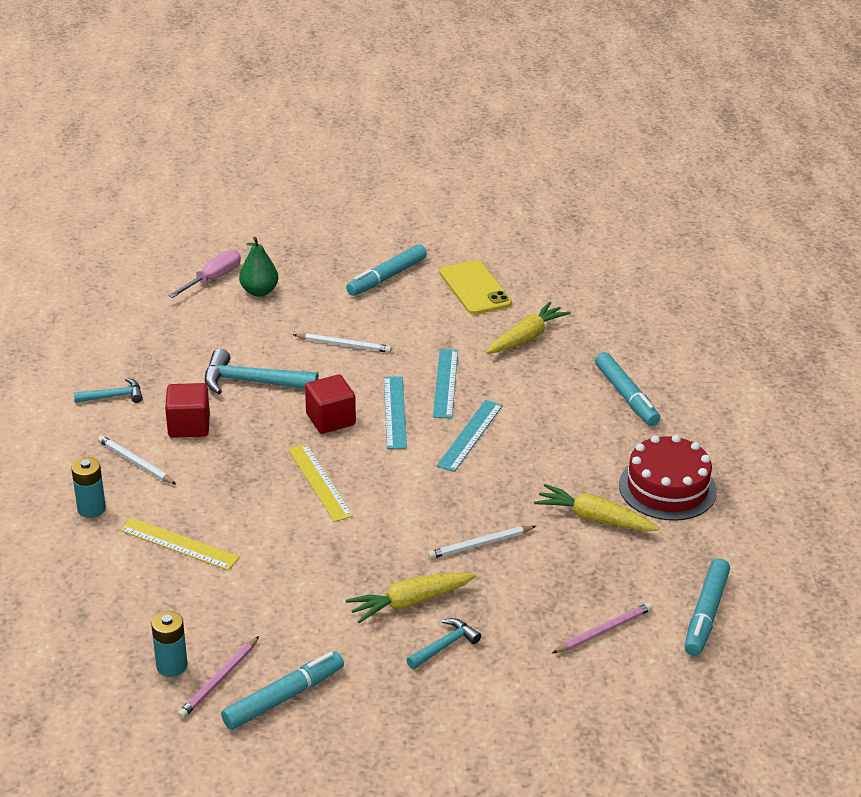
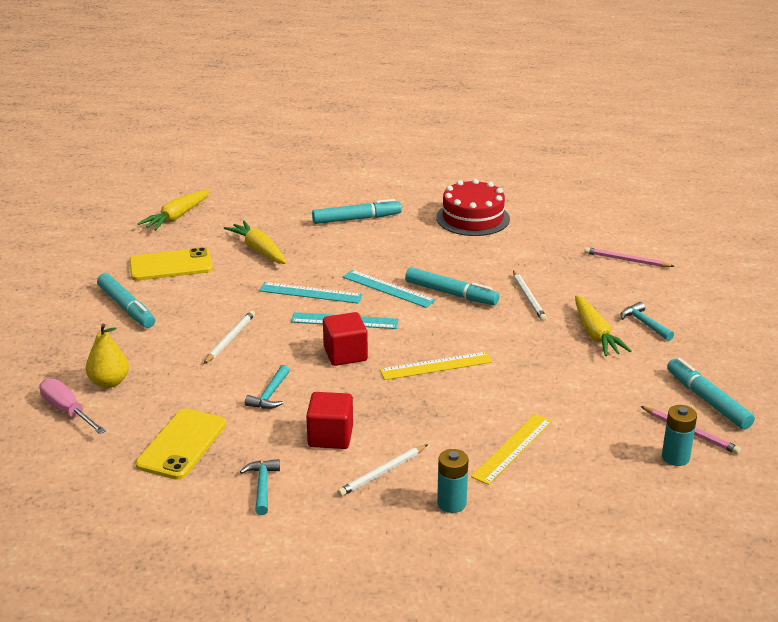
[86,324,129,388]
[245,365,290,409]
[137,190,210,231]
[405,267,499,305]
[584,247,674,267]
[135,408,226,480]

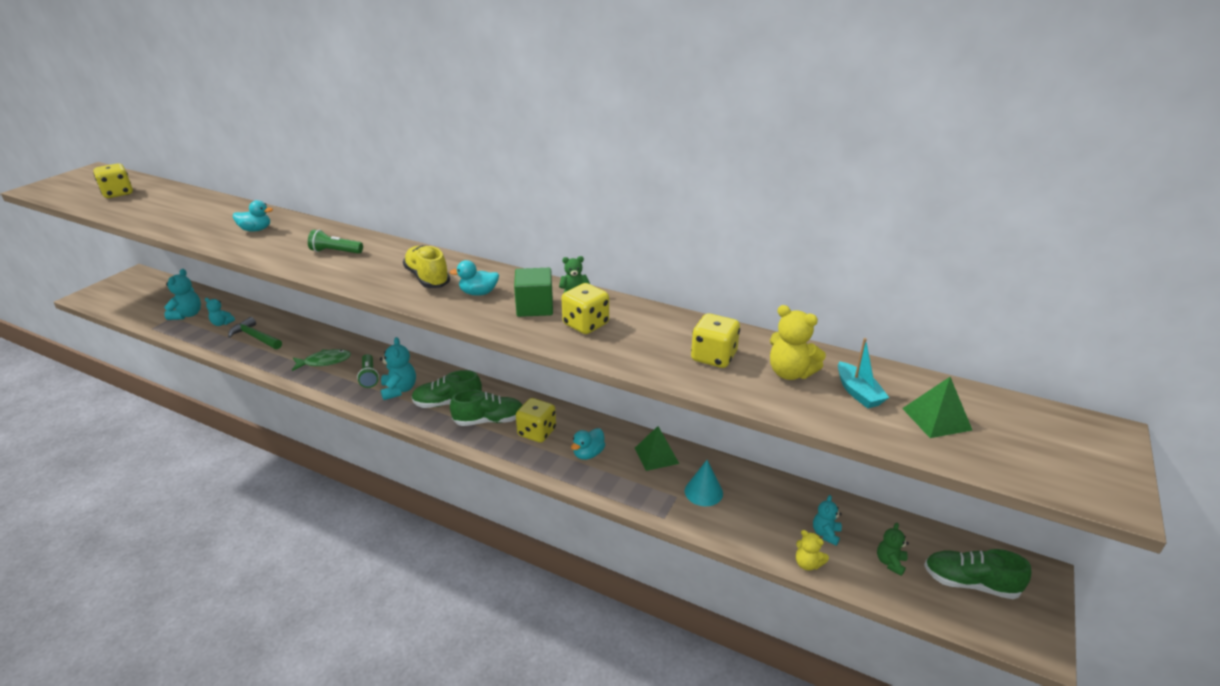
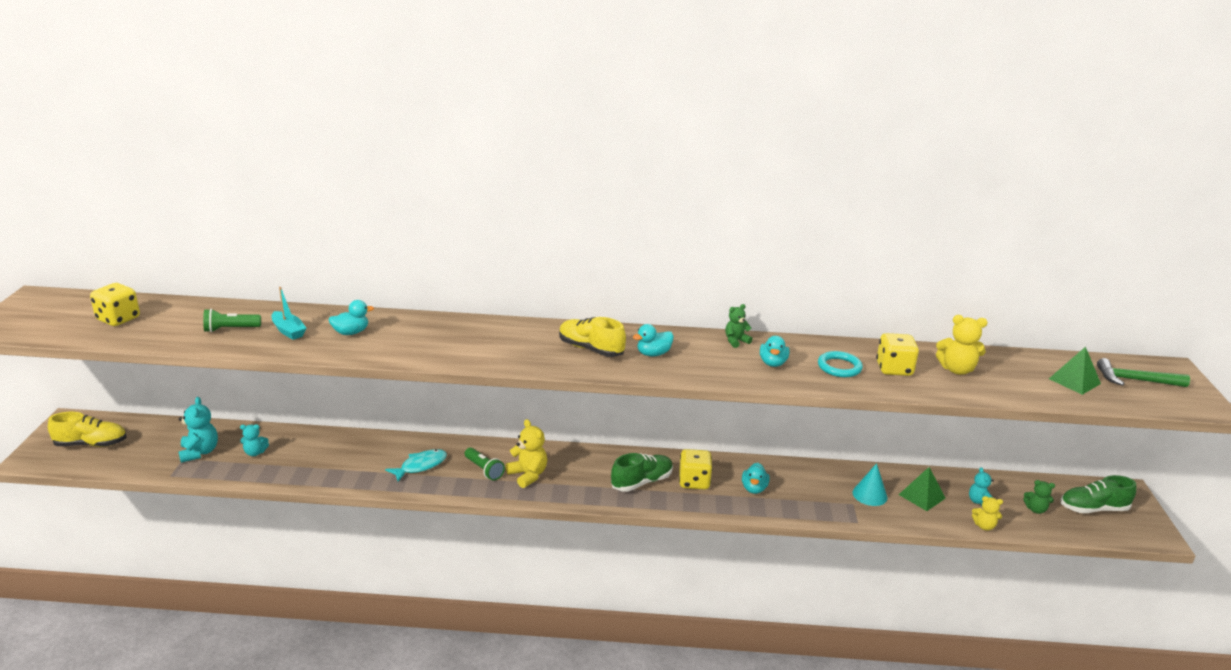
[203,309,261,332]
[514,268,553,317] (first image)
[760,336,789,367]
[1097,358,1190,387]
[506,419,547,488]
[272,287,306,340]
[385,449,447,482]
[411,370,482,408] (first image)
[899,467,946,511]
[1023,480,1055,514]
[818,351,863,377]
[48,412,126,447]

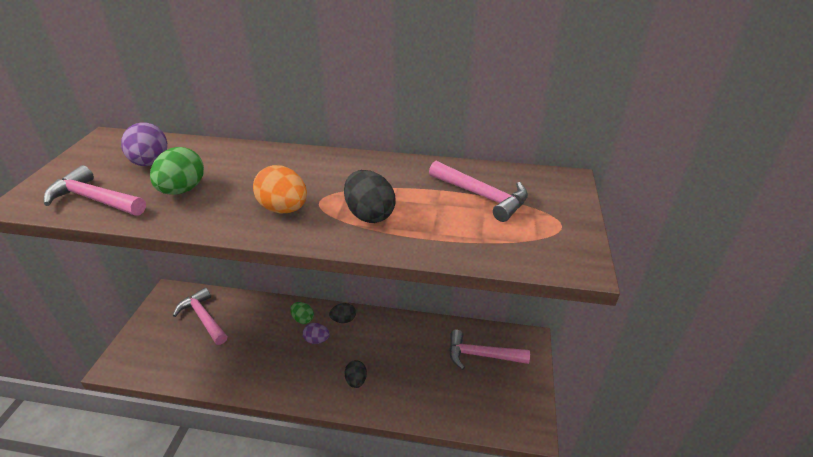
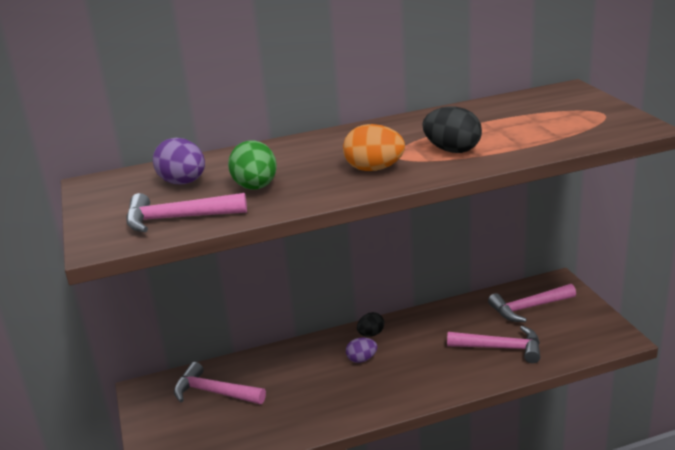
[447,326,540,363]
[290,302,314,324] (first image)
[345,360,367,388] (first image)

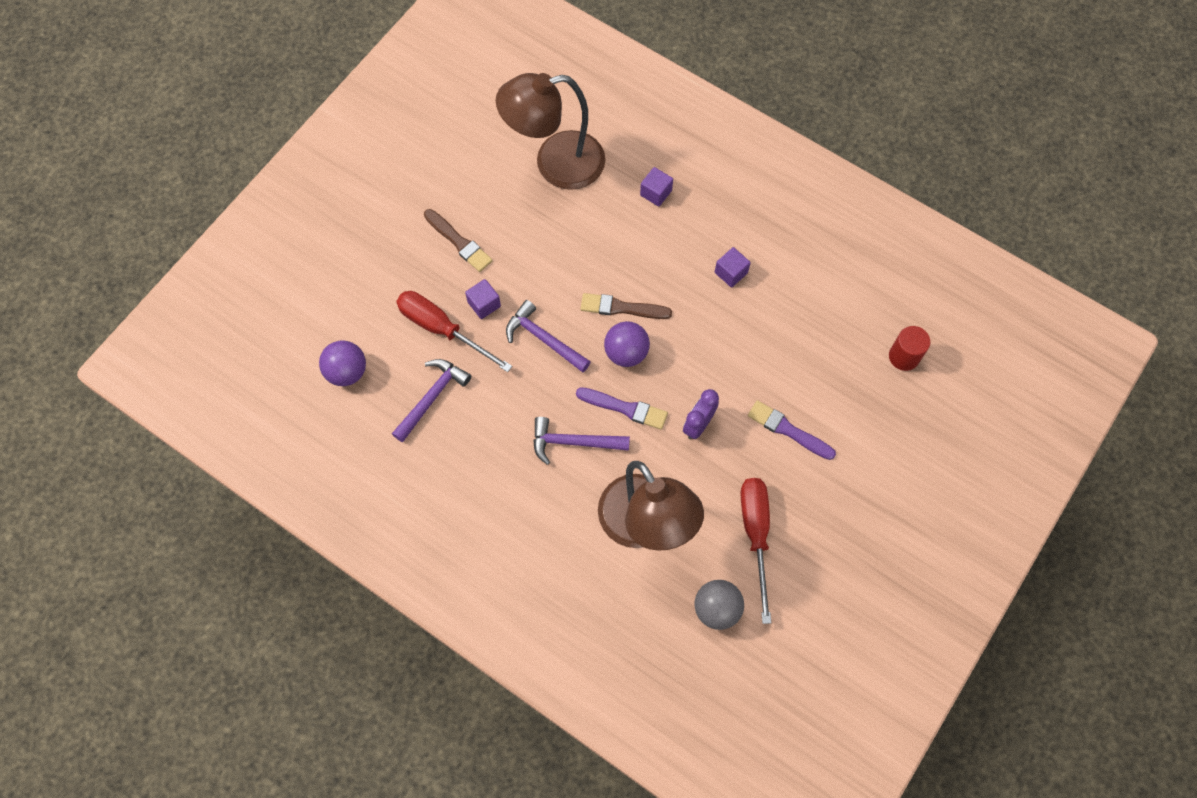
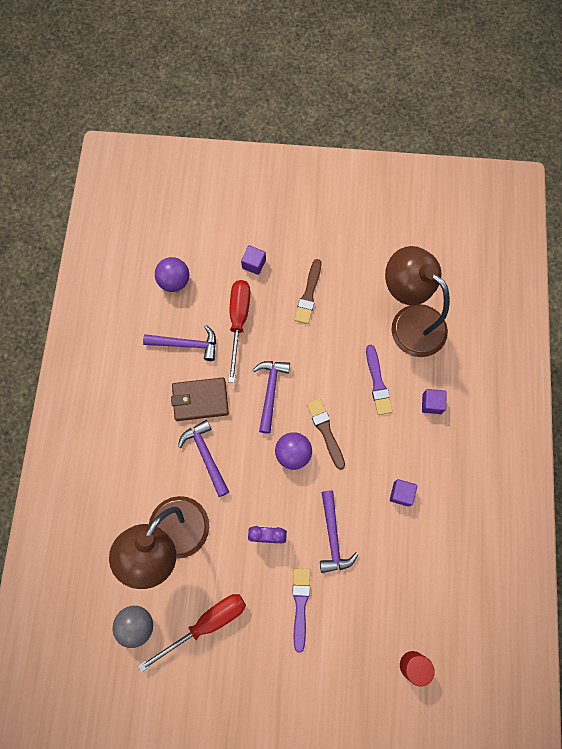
[241,245,266,275]
[366,345,393,415]
[171,377,229,421]
[320,490,359,573]

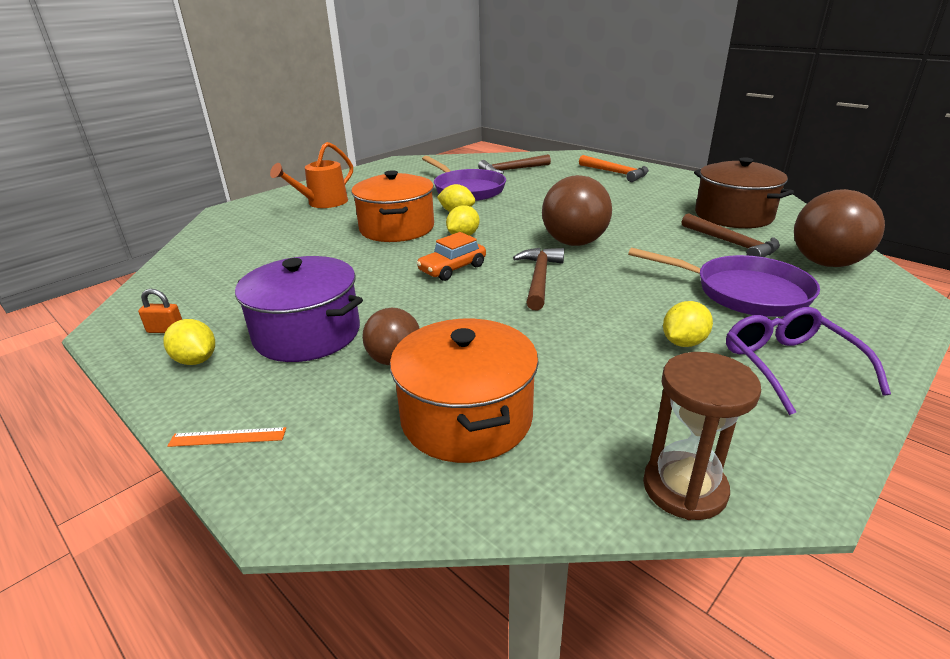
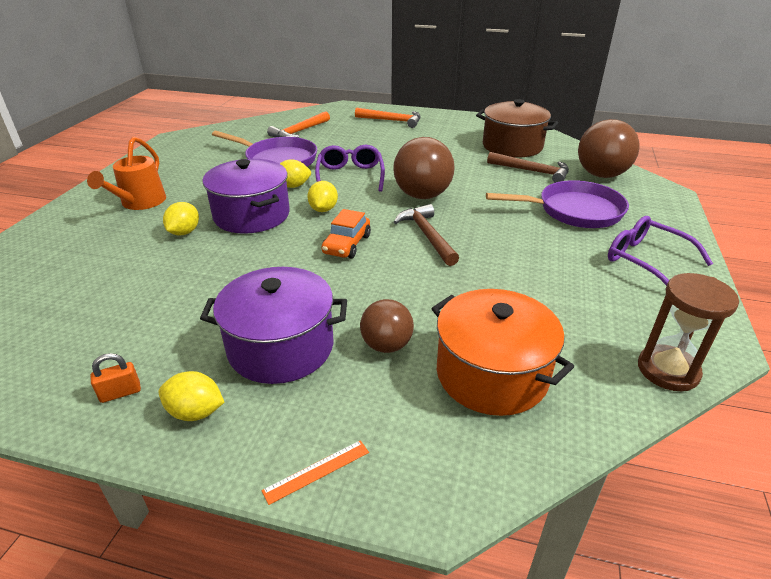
[267,111,330,138]
[202,159,290,234]
[163,202,199,235]
[315,145,385,192]

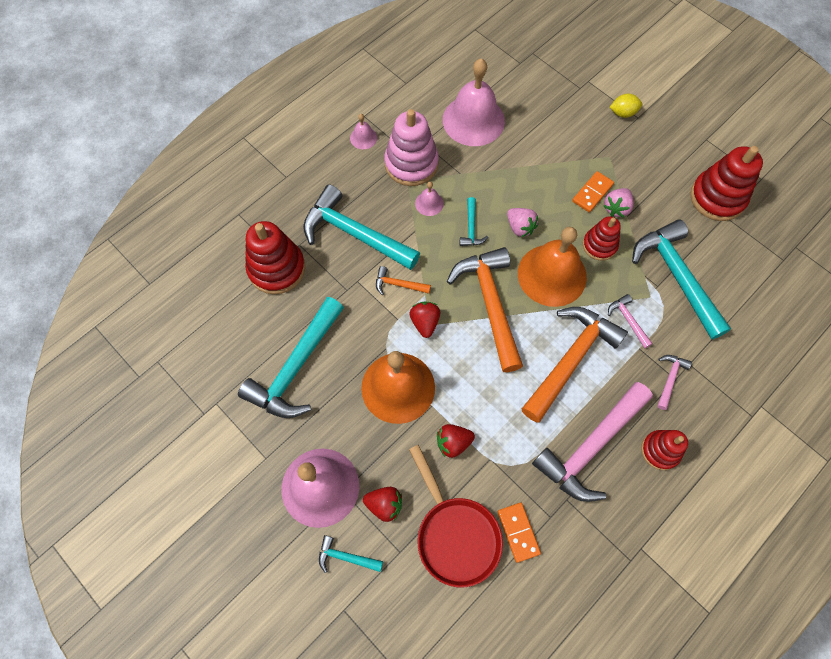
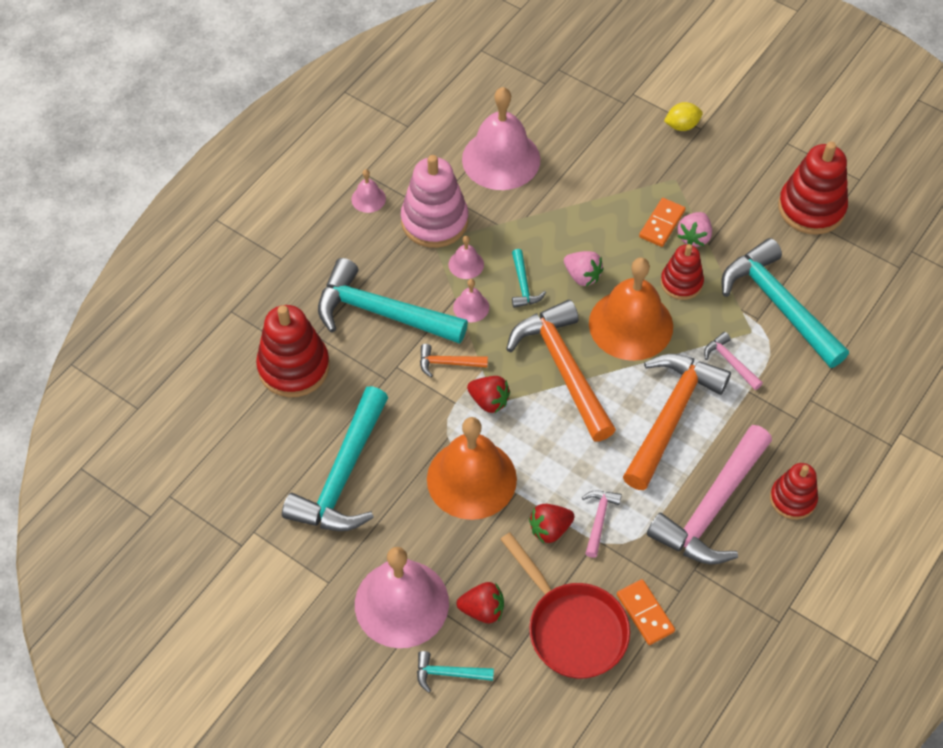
[467,376,510,413]
[582,490,622,558]
[453,279,489,322]

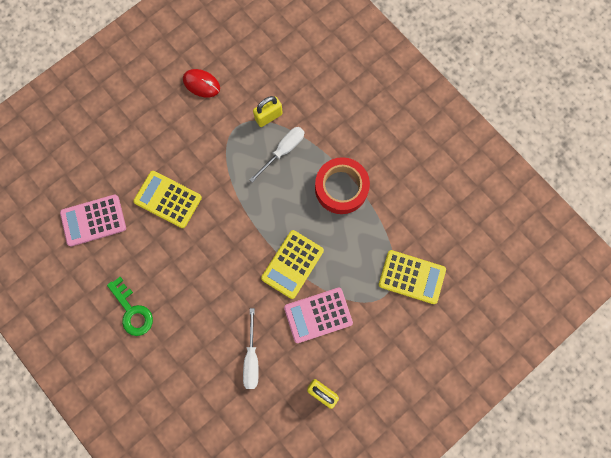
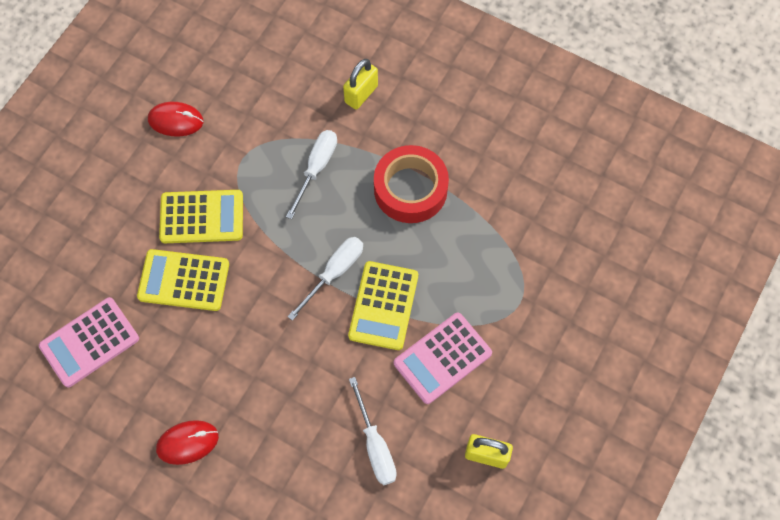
[343,59,378,109]
[159,190,243,243]
[156,420,219,465]
[287,237,363,321]

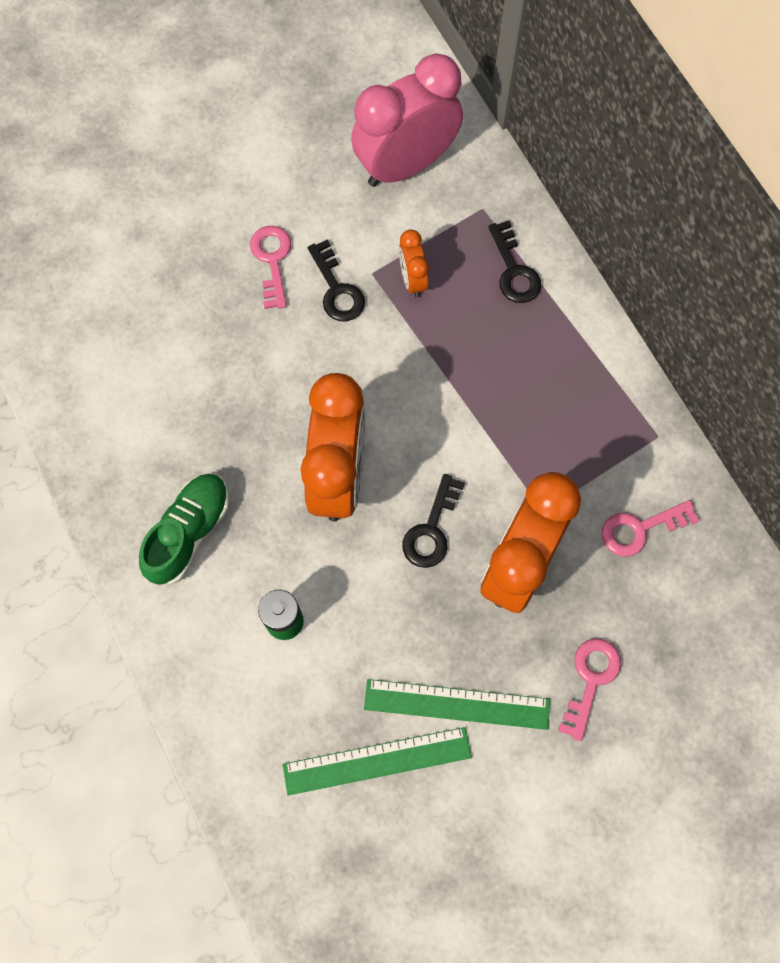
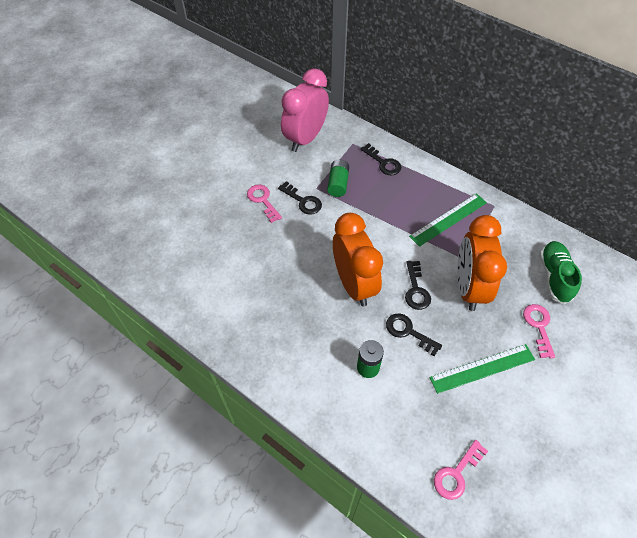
[327,160,349,197]
[540,241,582,304]
[434,440,488,500]
[409,193,487,247]
[386,313,442,357]

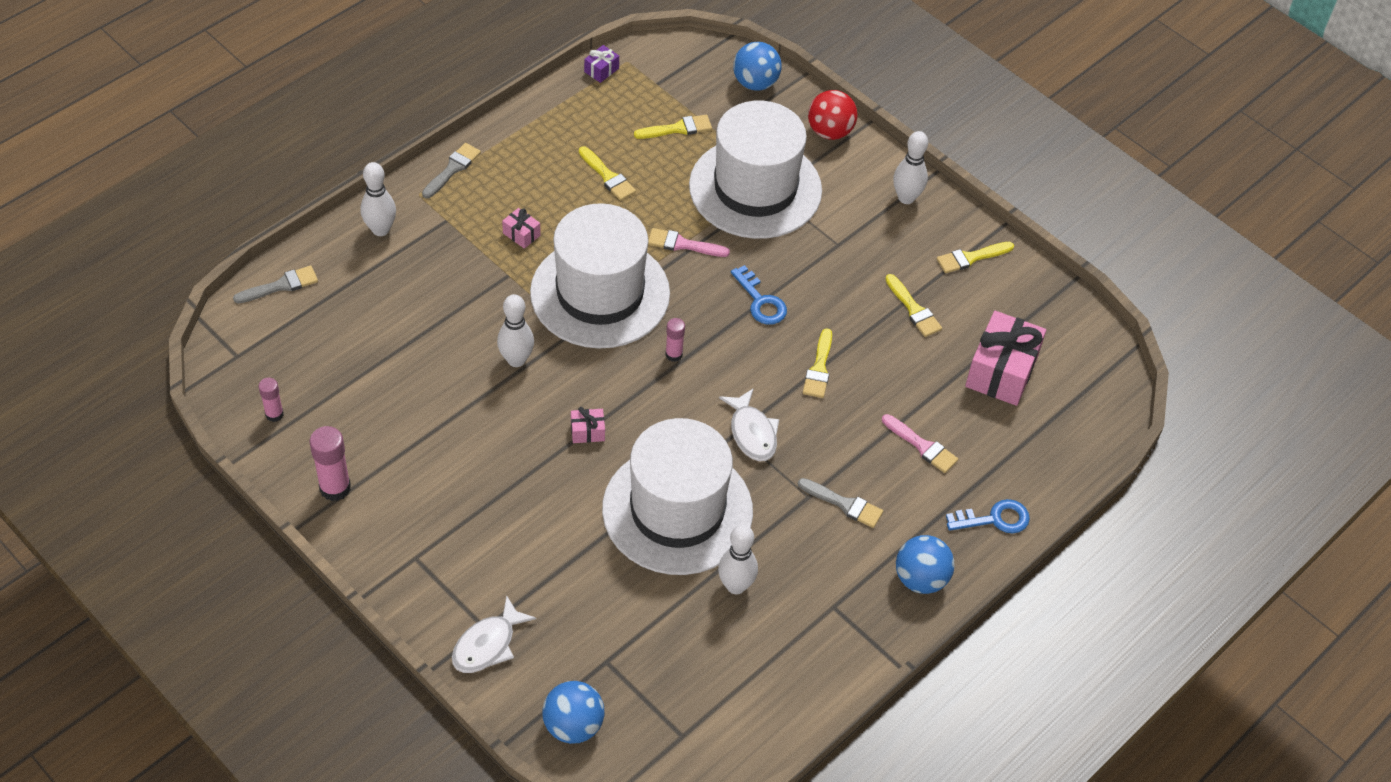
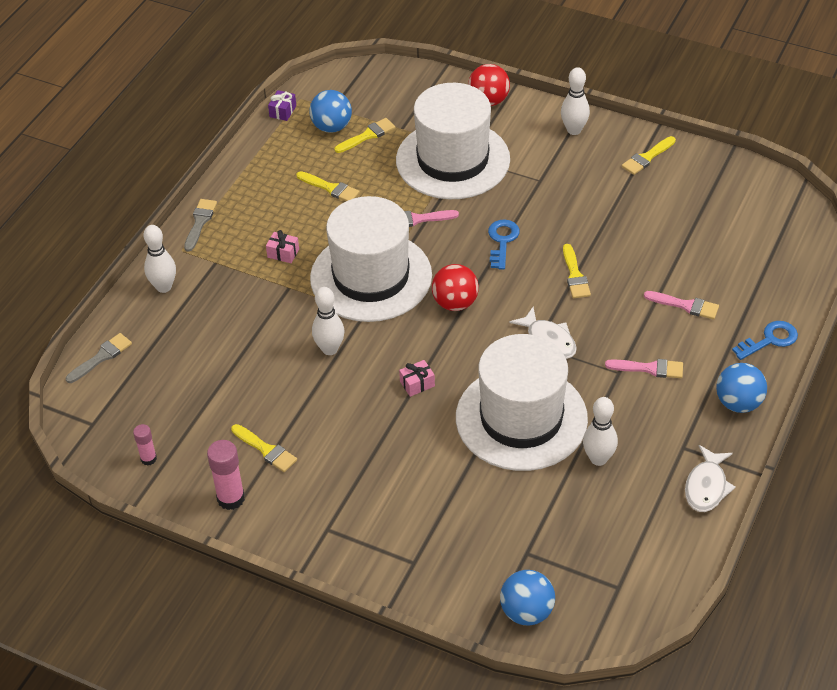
[309,90,352,133]
[488,219,520,270]
[231,424,297,472]
[965,311,1046,406] (first image)
[432,264,479,311]
[605,359,683,378]
[685,445,736,512]

